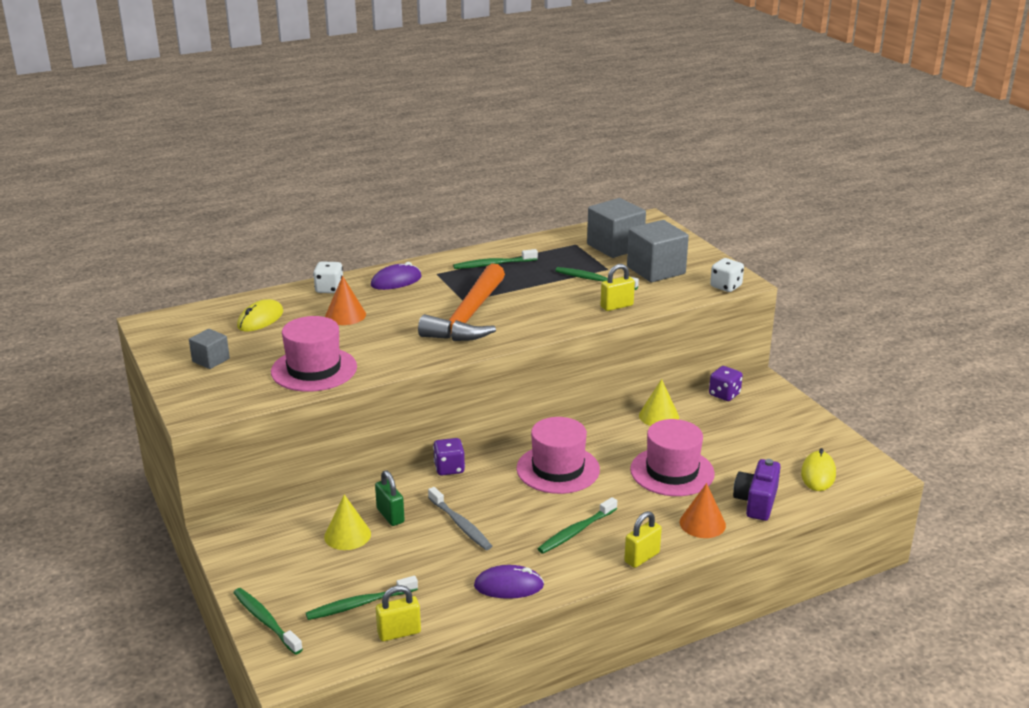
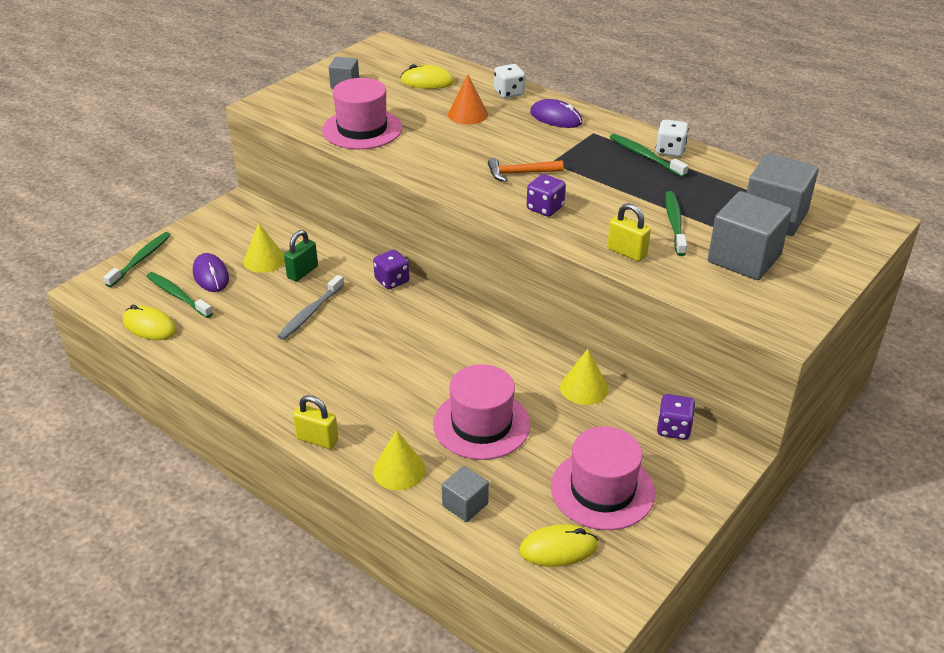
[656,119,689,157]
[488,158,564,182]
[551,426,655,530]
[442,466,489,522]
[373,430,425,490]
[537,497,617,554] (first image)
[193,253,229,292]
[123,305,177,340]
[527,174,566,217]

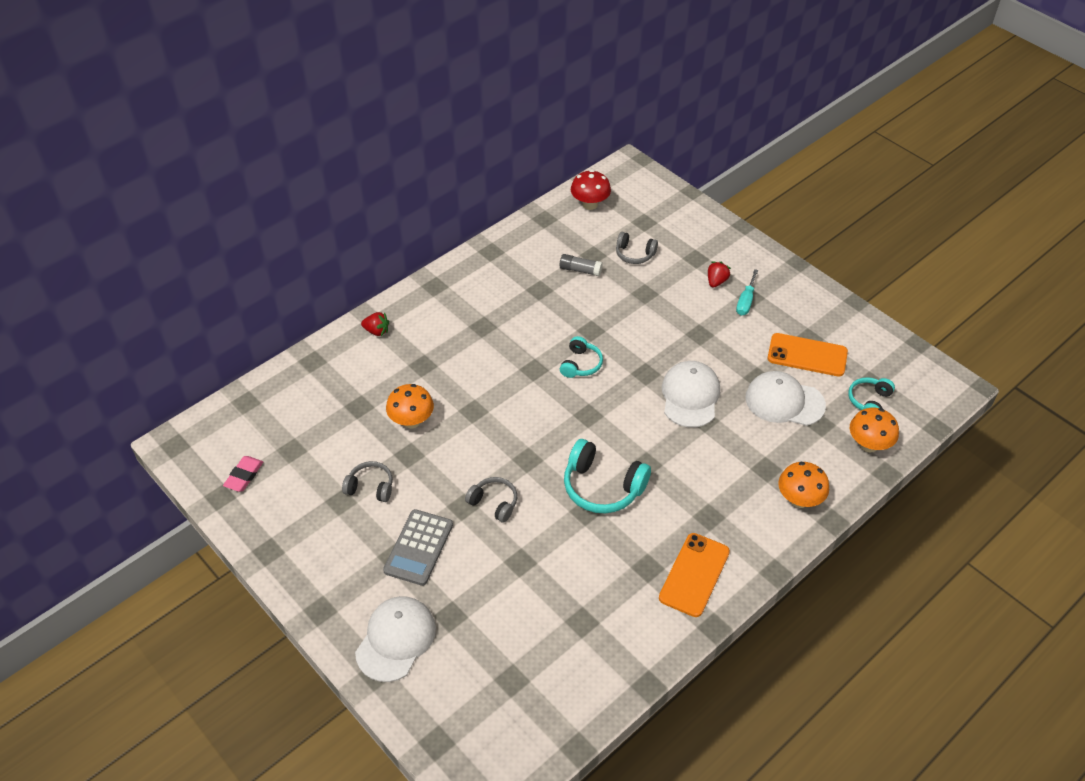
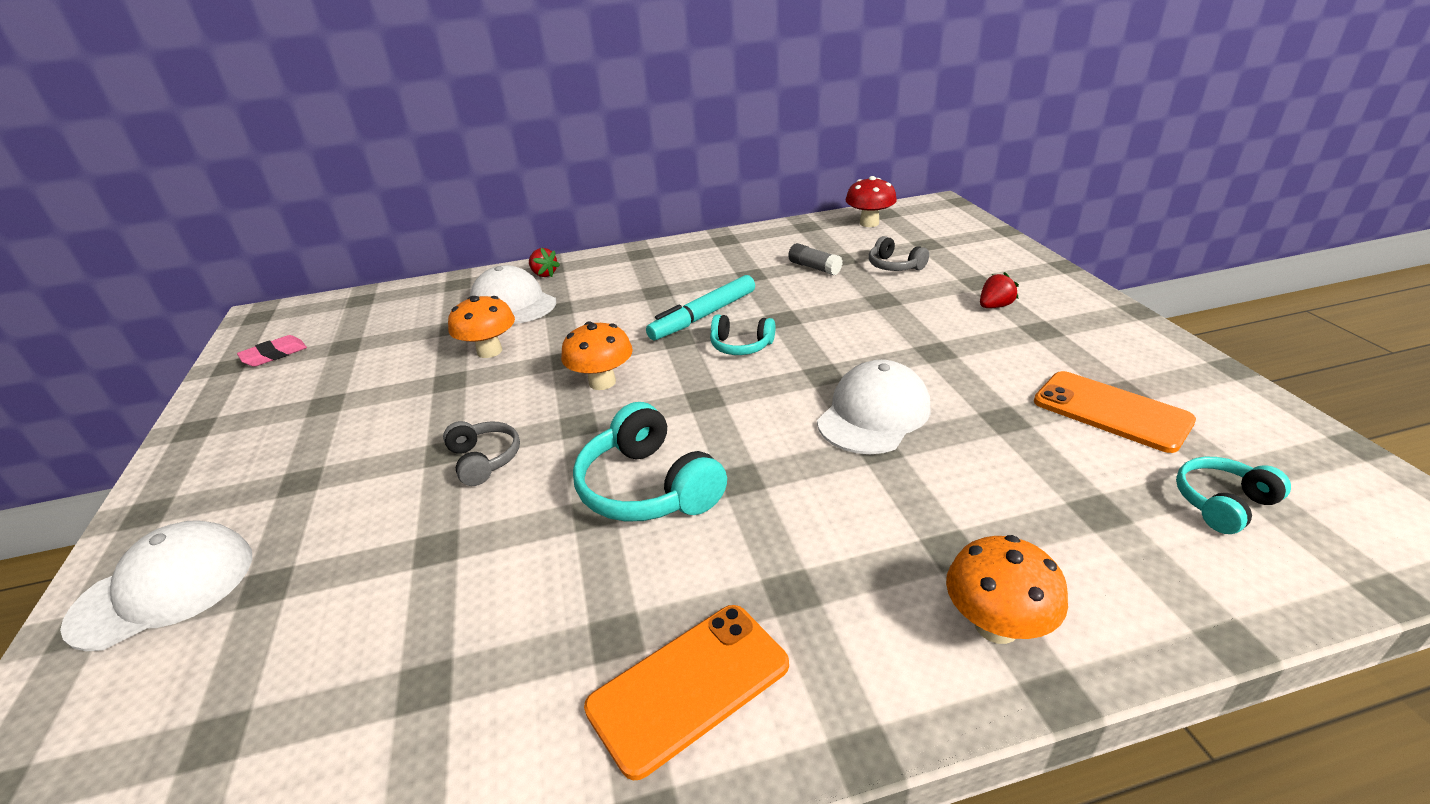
[736,269,758,316] (first image)
[710,314,775,355]
[470,265,556,324]
[561,321,633,390]
[342,461,393,502] (first image)
[383,509,453,586] (first image)
[646,275,755,340]

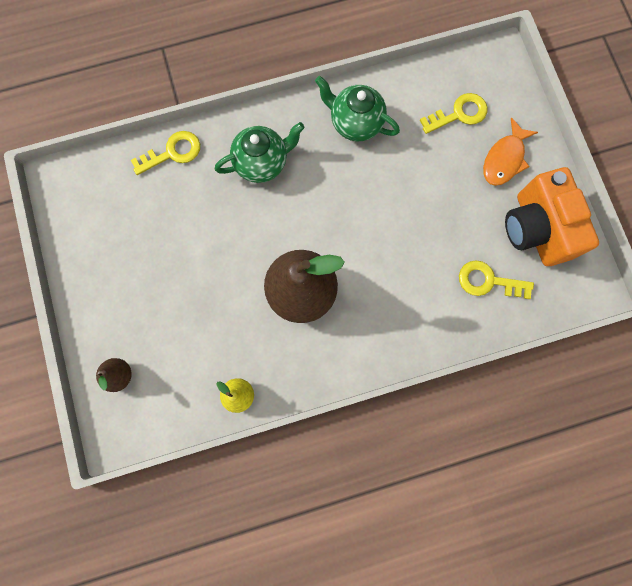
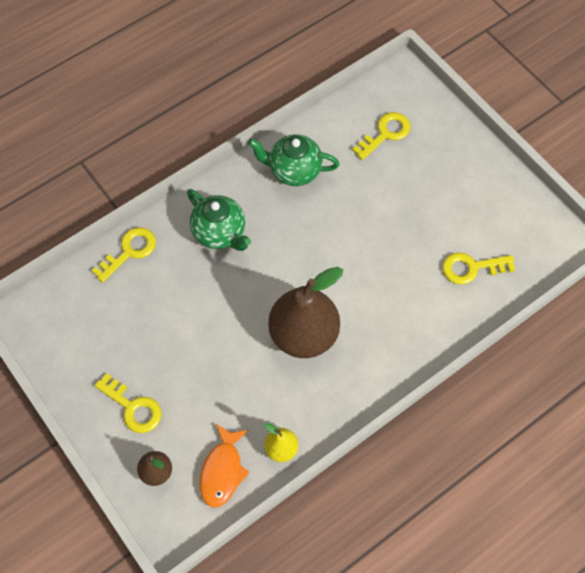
[200,424,250,508]
[187,189,251,251]
[505,167,599,266] (first image)
[94,373,162,433]

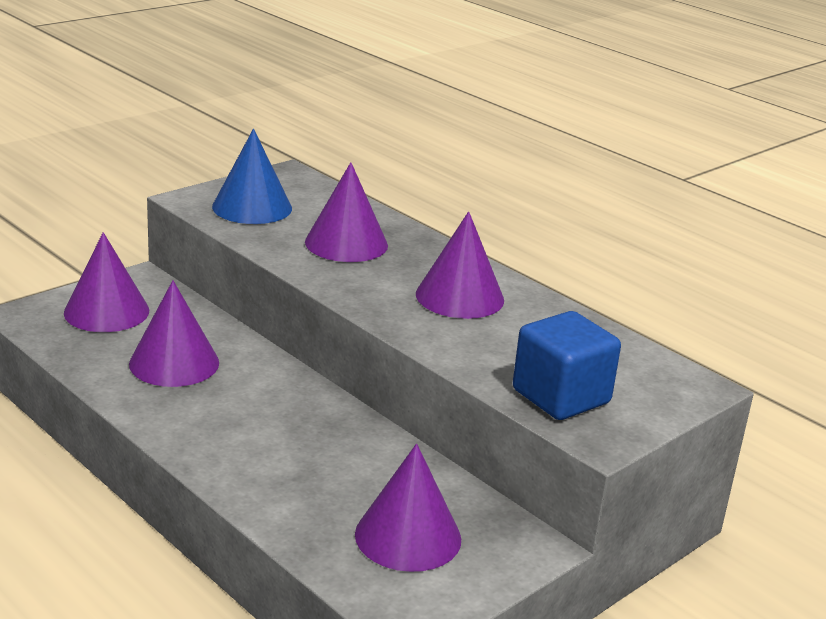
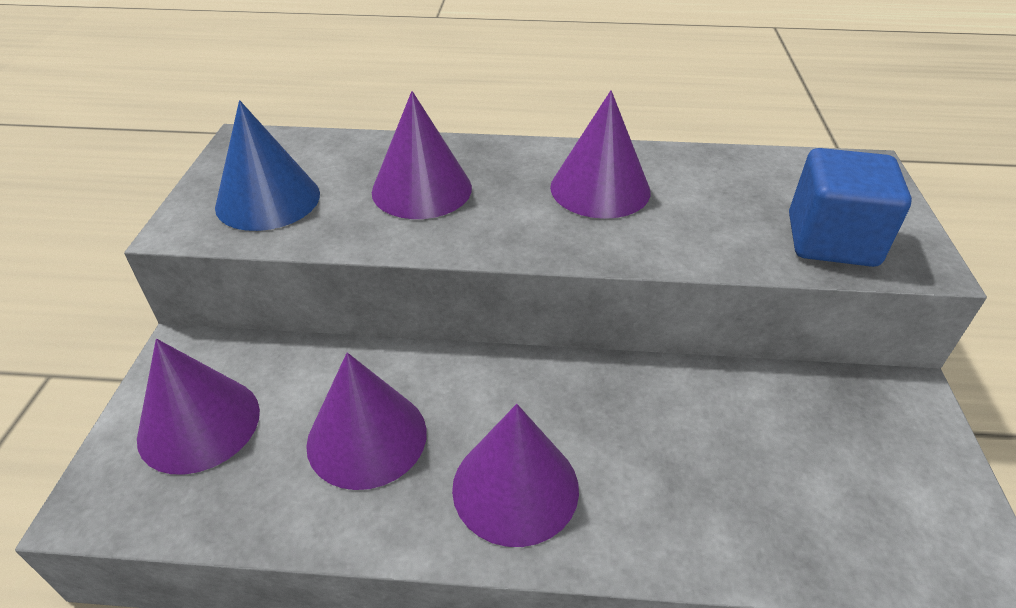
[452,404,579,547]

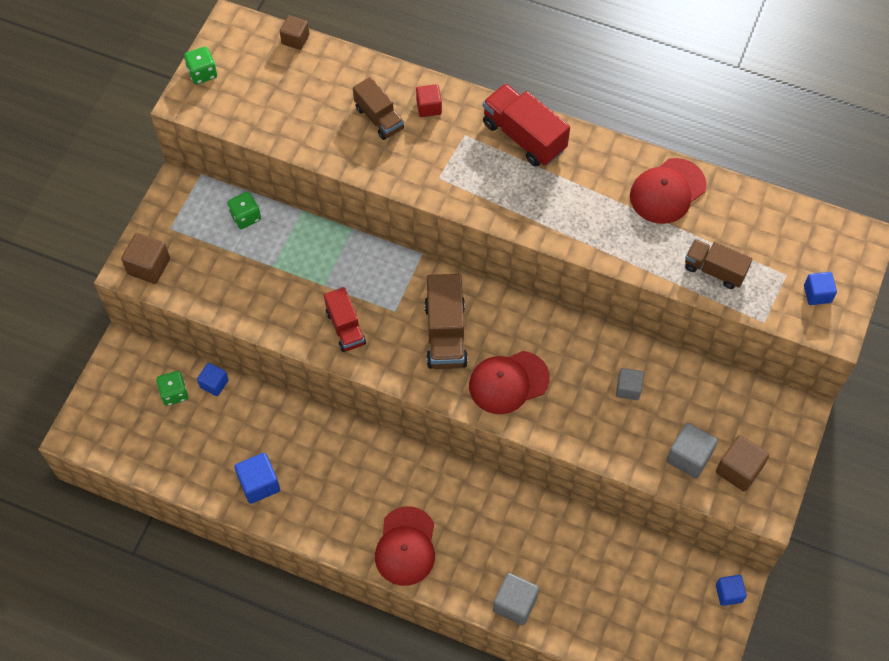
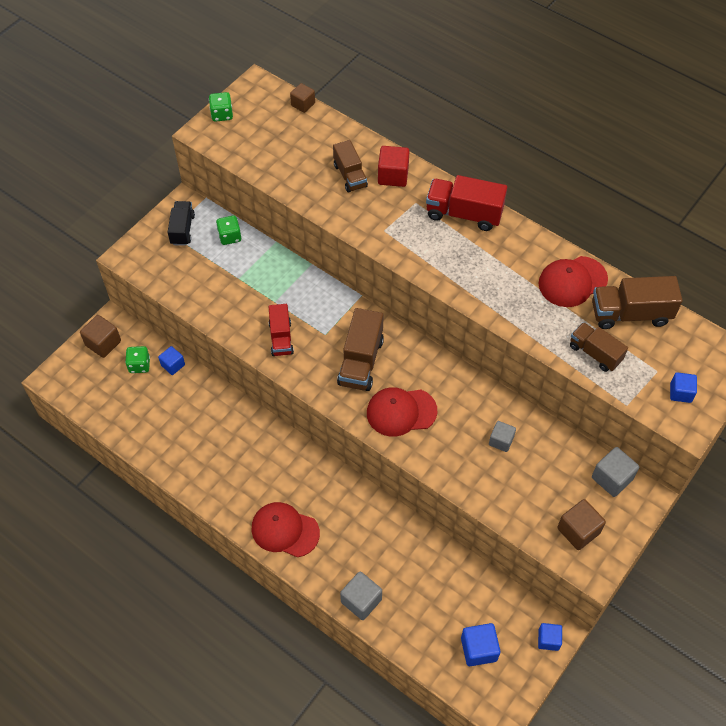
[426,175,507,231]
[378,146,409,187]
[80,315,121,358]
[592,447,639,497]
[461,623,501,666]
[252,502,320,557]
[167,201,195,246]
[592,276,683,329]

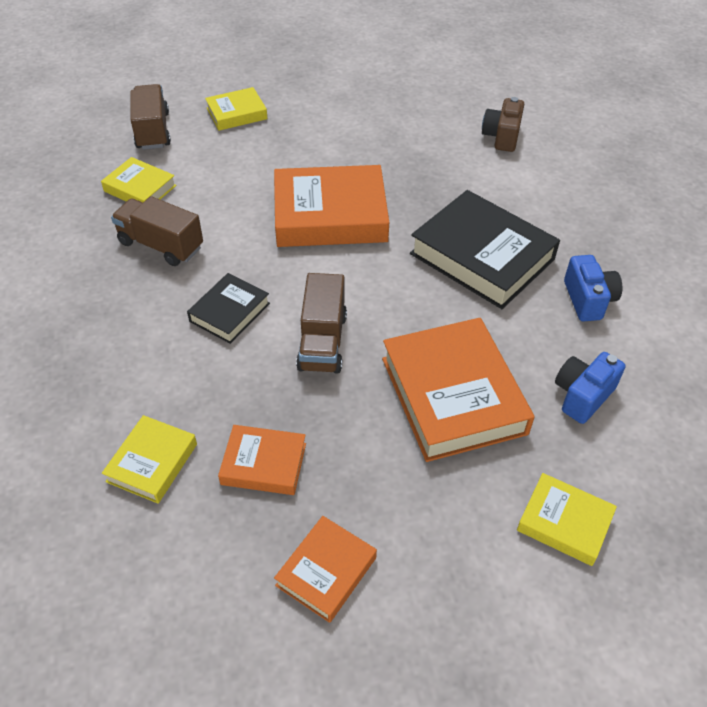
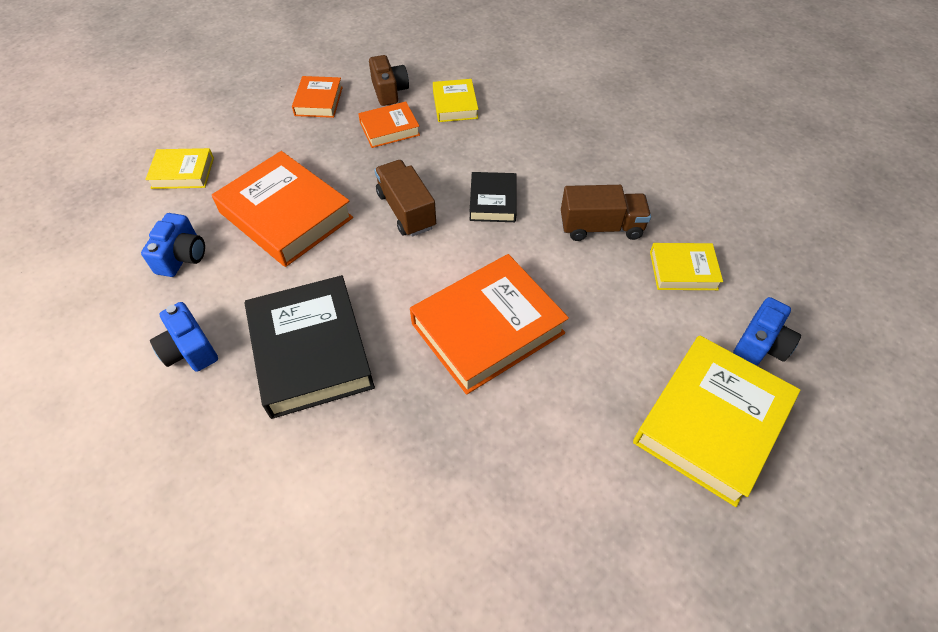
[733,297,801,366]
[633,335,801,507]
[369,55,409,106]
[245,275,375,419]

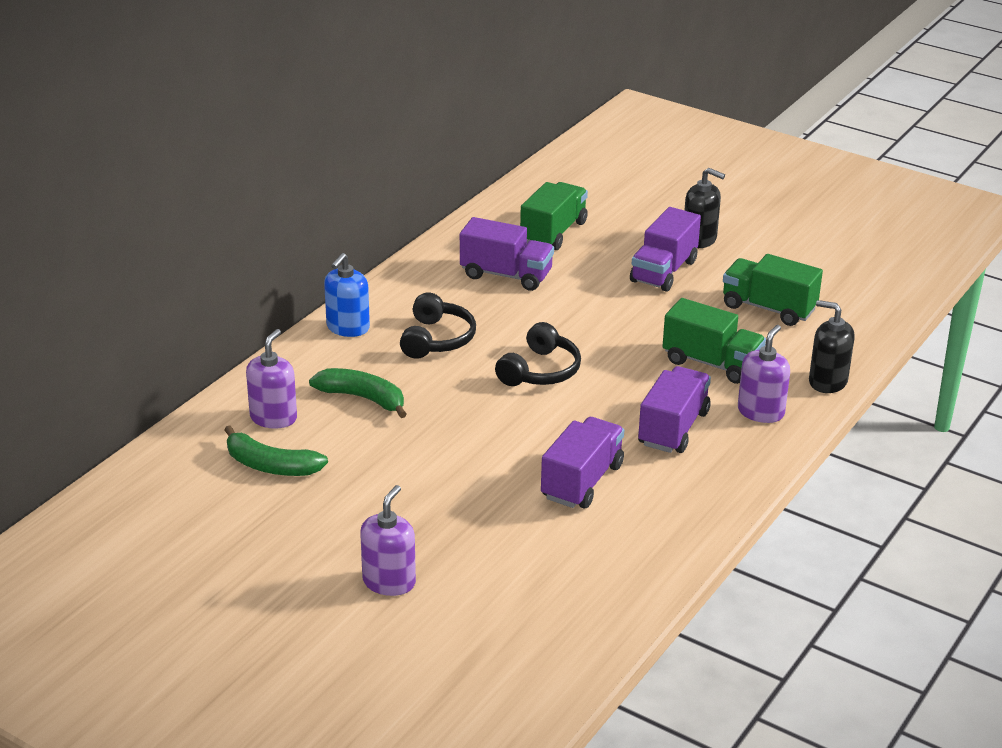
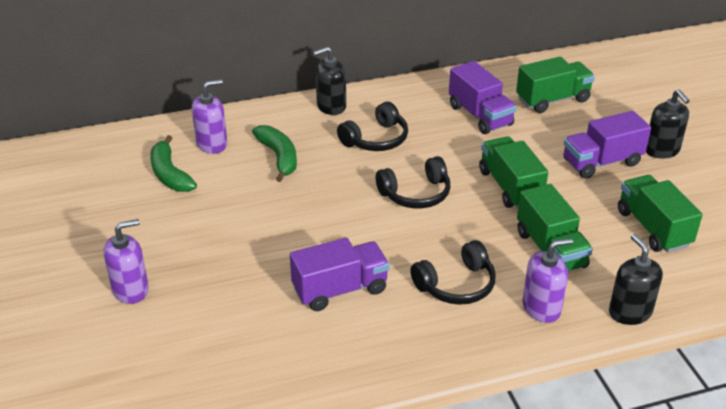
[313,46,346,115]
[410,240,496,305]
[479,136,548,208]

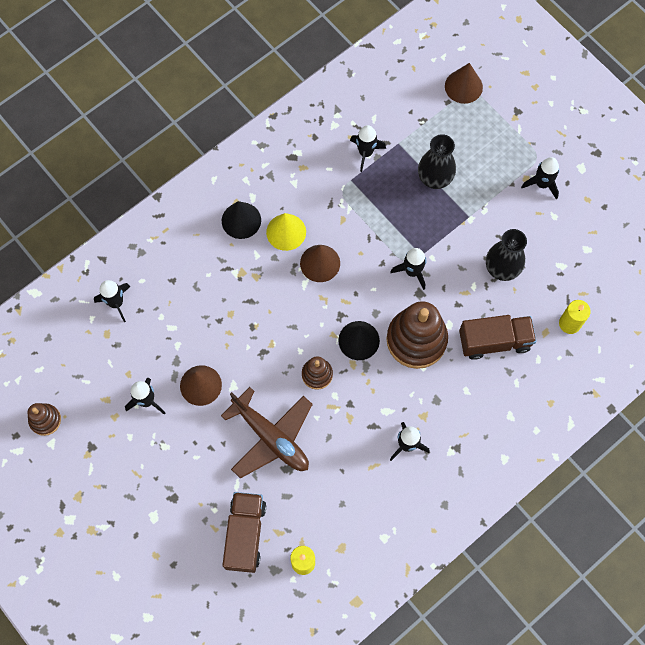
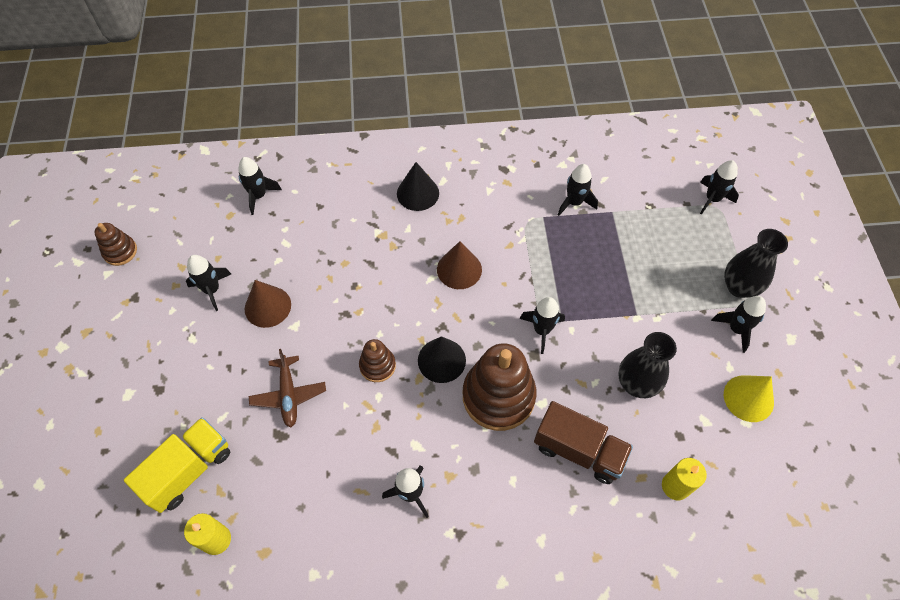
[700,160,739,215]
[724,229,788,298]
[724,375,774,422]
[249,349,326,428]
[124,417,230,513]

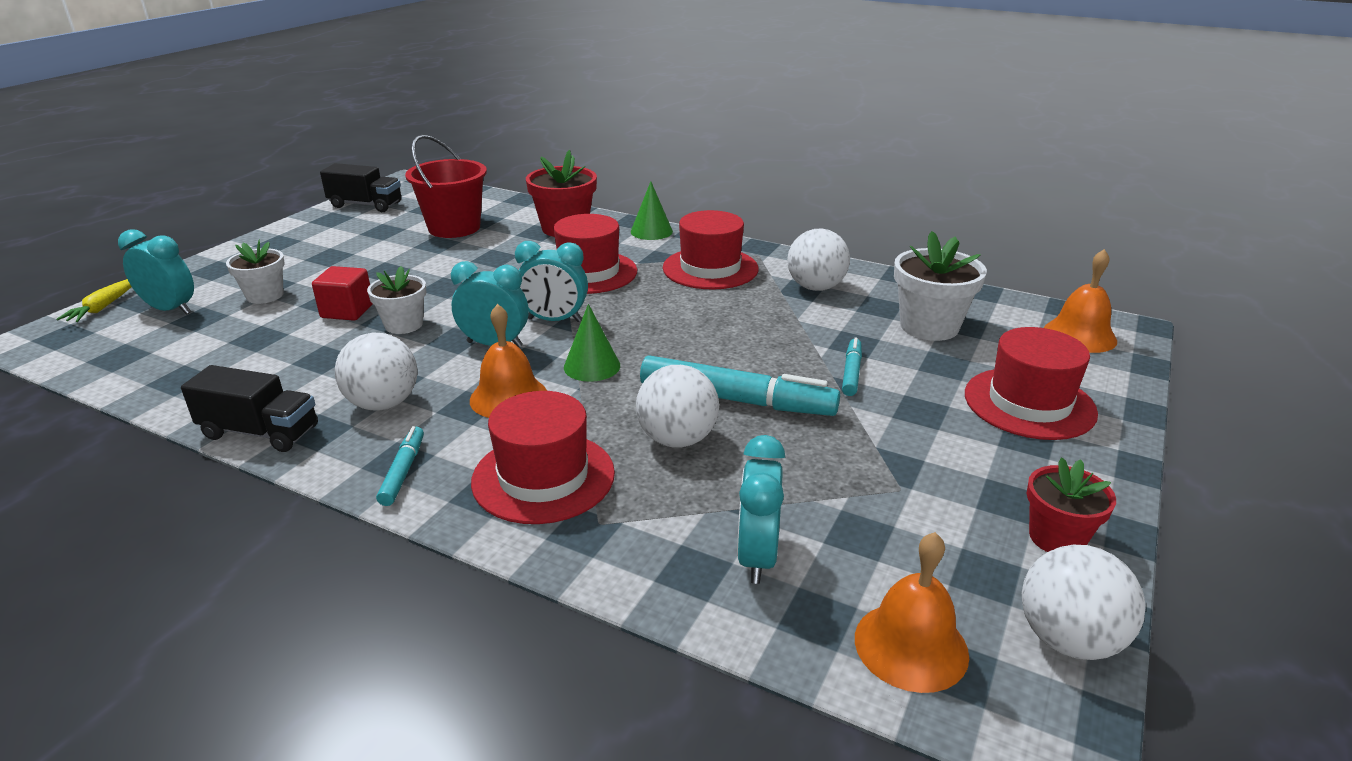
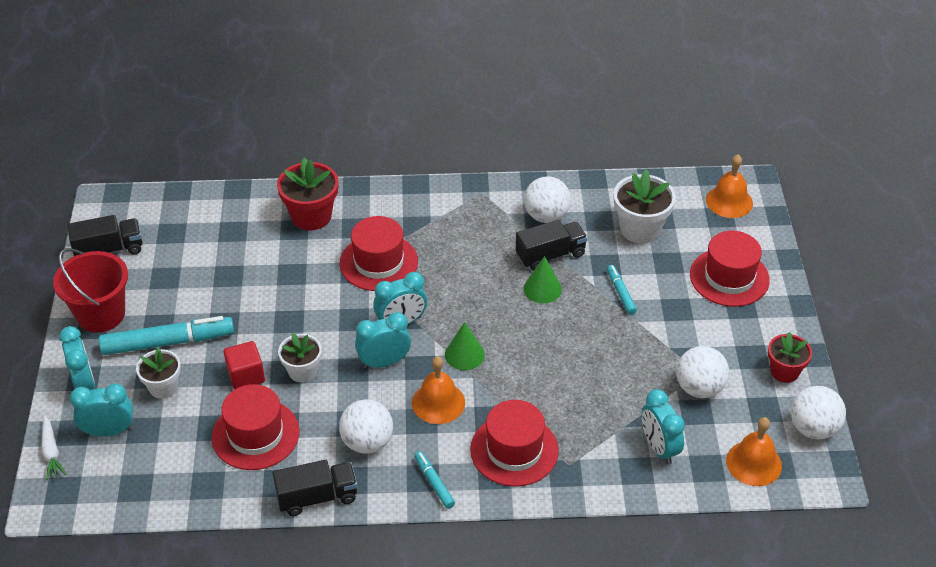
[53,248,128,333]
[523,256,562,303]
[212,384,299,470]
[41,416,66,480]
[99,316,234,355]
[676,346,729,398]
[516,220,588,271]
[59,326,95,390]

